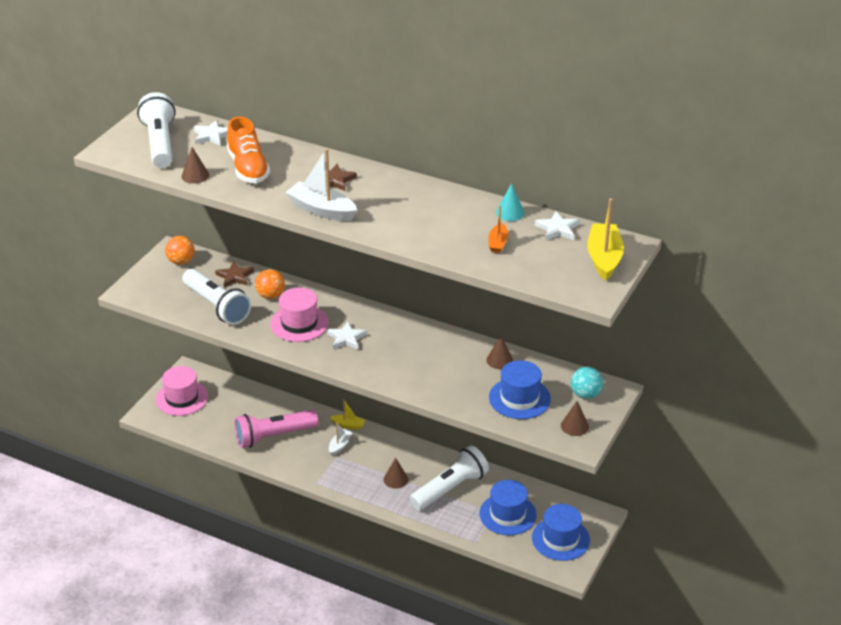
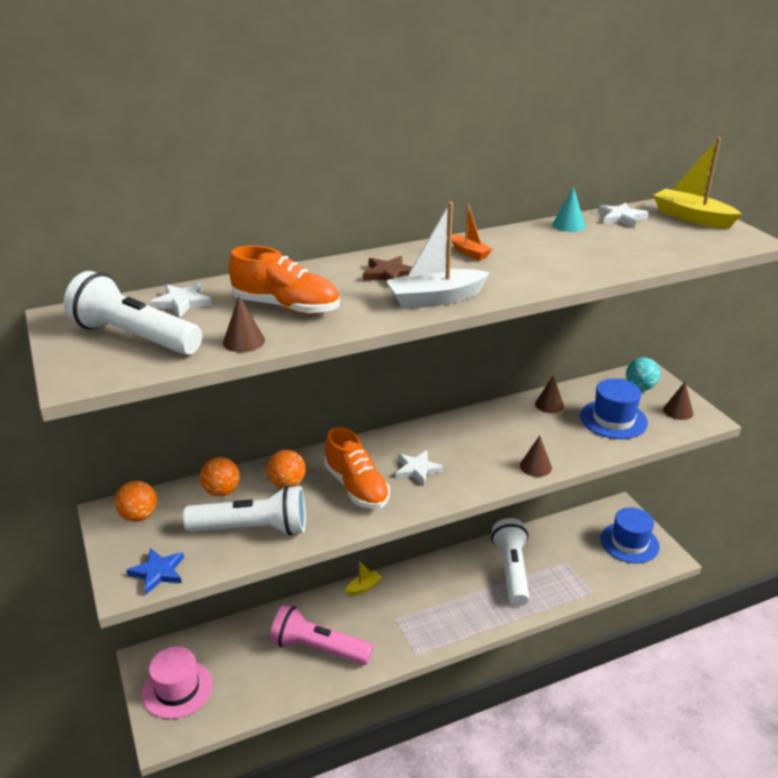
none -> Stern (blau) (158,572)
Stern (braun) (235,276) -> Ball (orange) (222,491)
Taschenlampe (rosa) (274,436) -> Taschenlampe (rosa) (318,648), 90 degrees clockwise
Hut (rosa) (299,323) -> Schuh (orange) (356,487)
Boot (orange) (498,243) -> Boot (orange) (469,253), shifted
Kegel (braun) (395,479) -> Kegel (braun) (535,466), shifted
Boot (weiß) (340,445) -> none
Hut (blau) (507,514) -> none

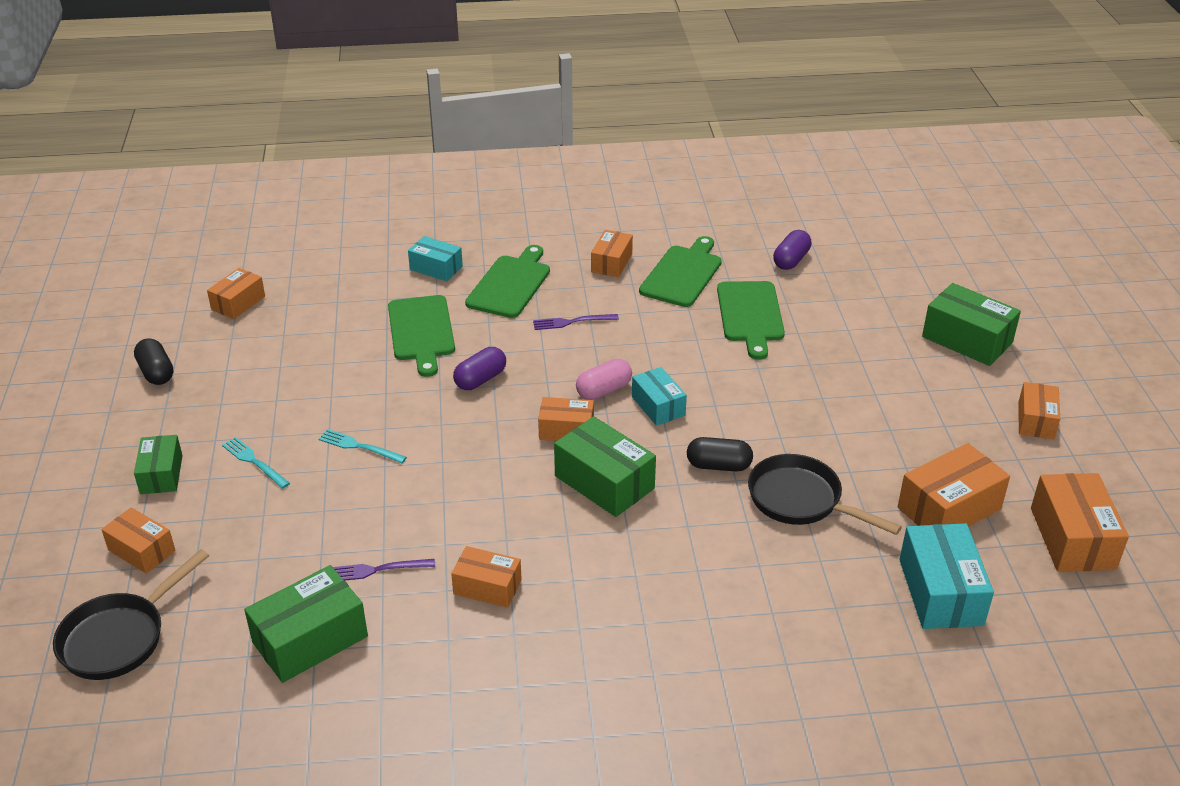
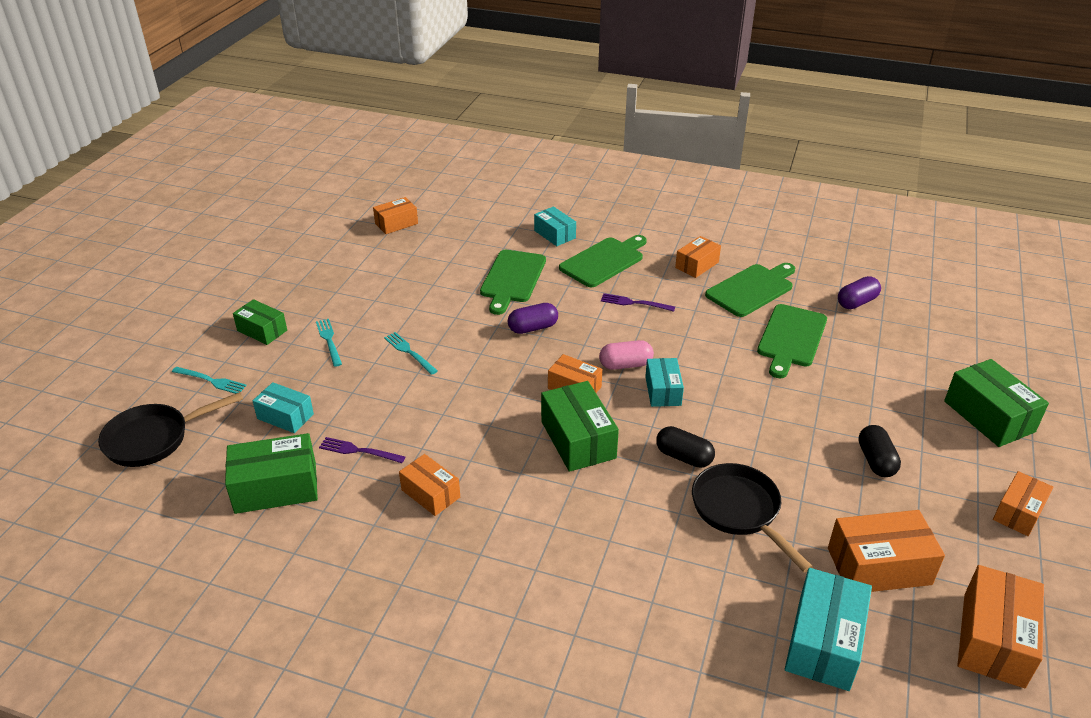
Schachtel (orange) (141,550) -> Gabel (türkis) (211,381)
Schachtel (grün) (161,474) -> Schachtel (grün) (262,330), 75 degrees counterclockwise
none -> Schachtel (türkis) (285,416)
Kapsel (schwarz) (156,372) -> Kapsel (schwarz) (876,461), shifted

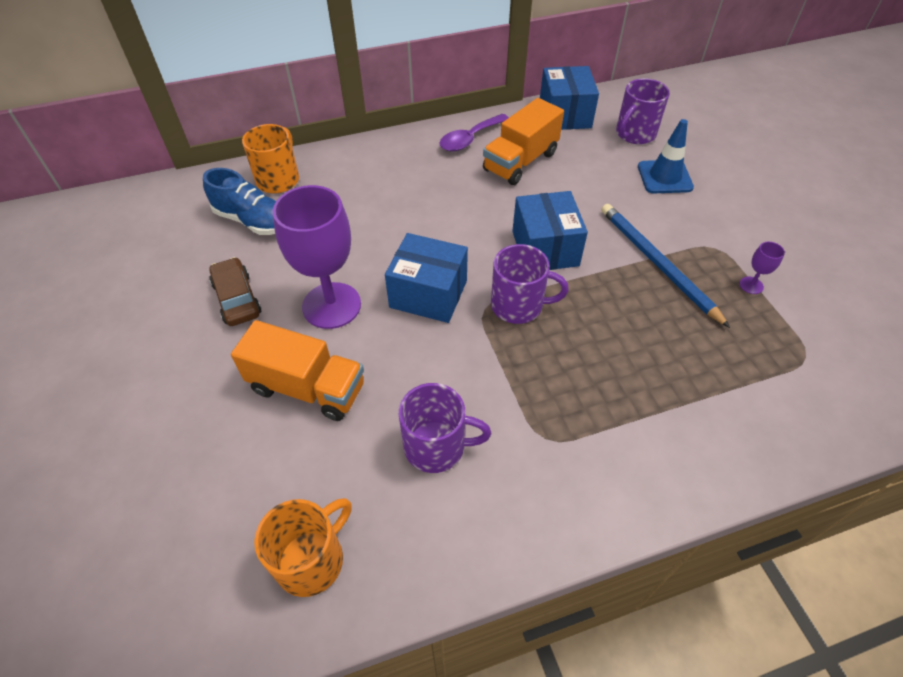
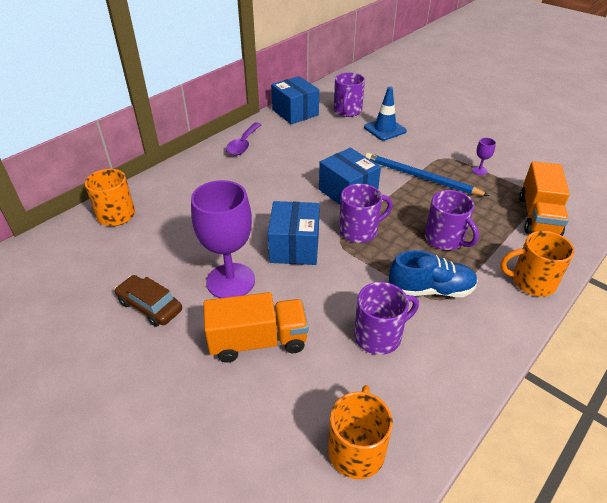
Schachtel (blau) (428,294) -> Schachtel (blau) (294,247), 75 degrees counterclockwise
Schuh (blau) (252,221) -> Schuh (blau) (431,290), shifted
none -> Tasse (lila) (445,239)
none -> Tasse (orange) (531,282)
Lastwagen (orange) (520,162) -> Lastwagen (orange) (538,216), shifted

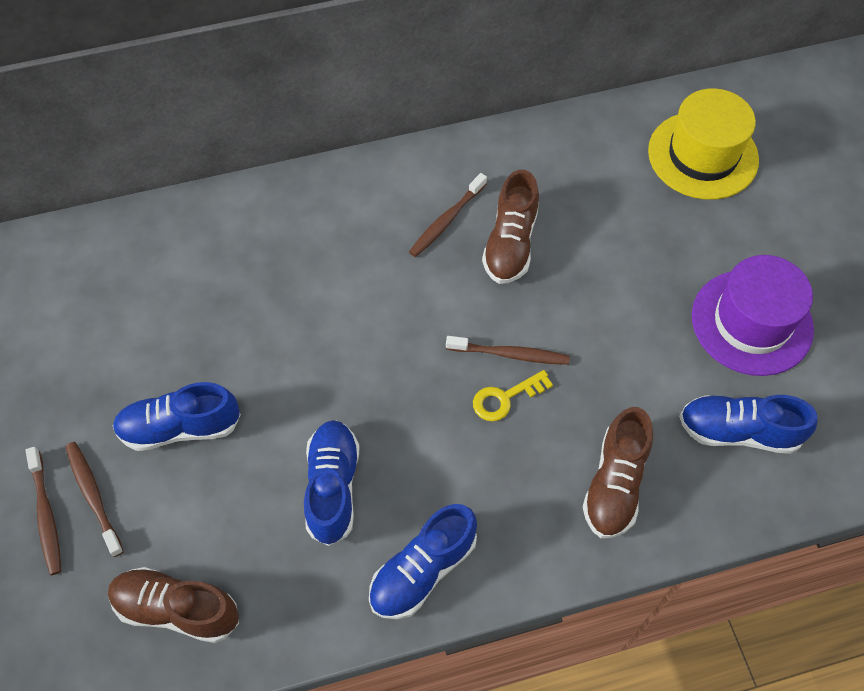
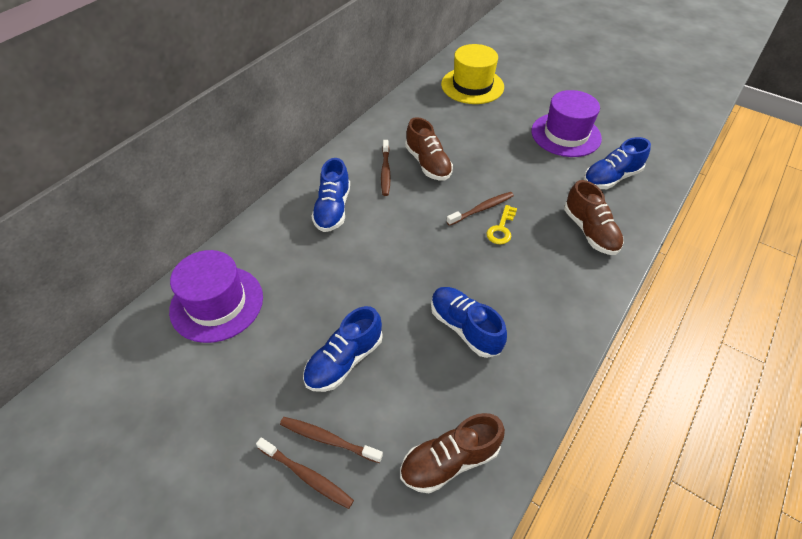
none -> Hut (lila) (217,303)
Schuh (blau) (422,570) -> Schuh (blau) (333,209), shifted

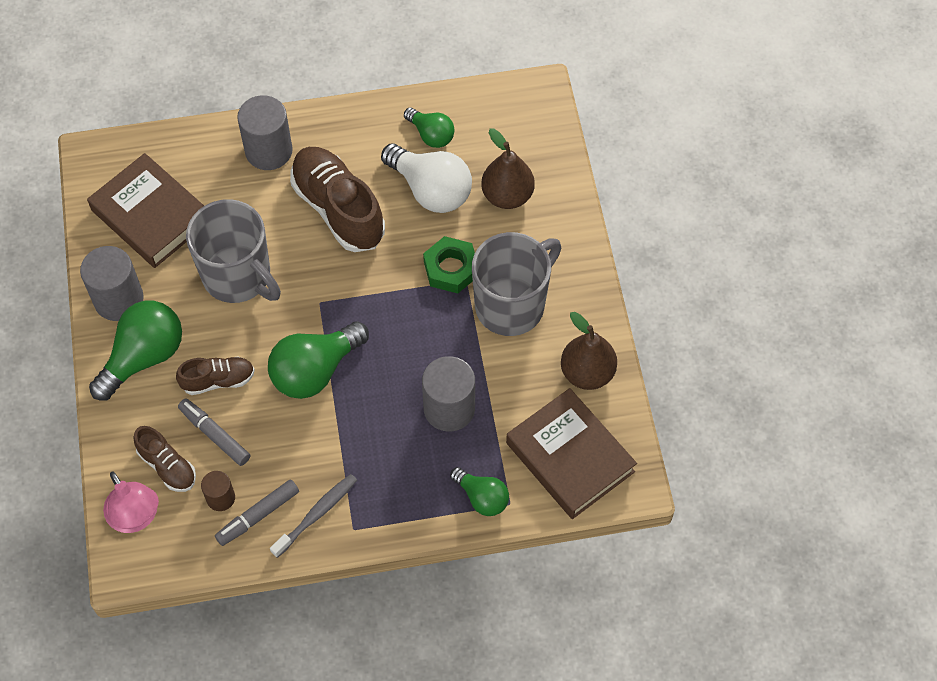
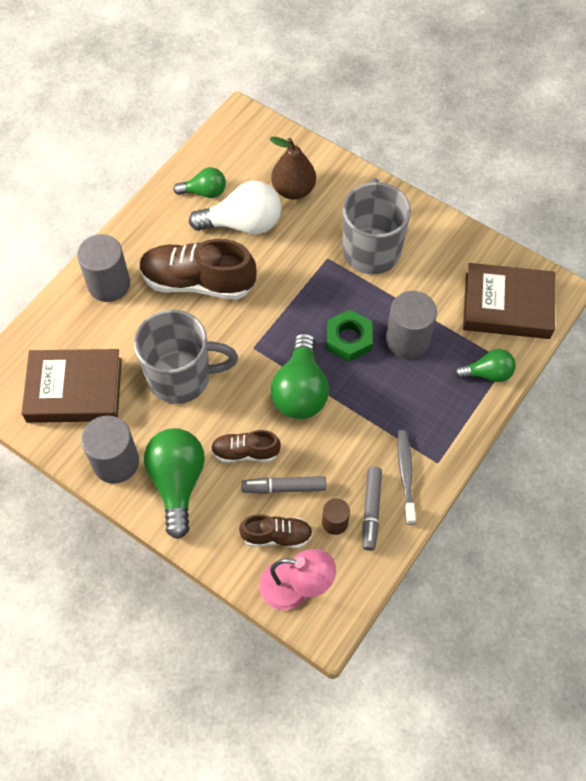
Schuh (braun) (218,380) -> Schuh (braun) (245,452), 120 degrees counterclockwise
Sechskantmutter (grün) (451,269) -> Sechskantmutter (grün) (349,339), shifted
Birne (braun) (587,373) -> none

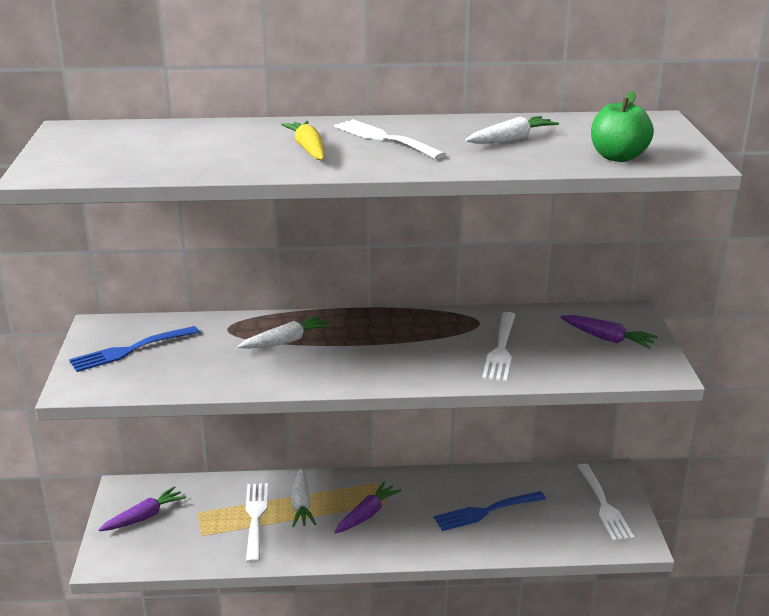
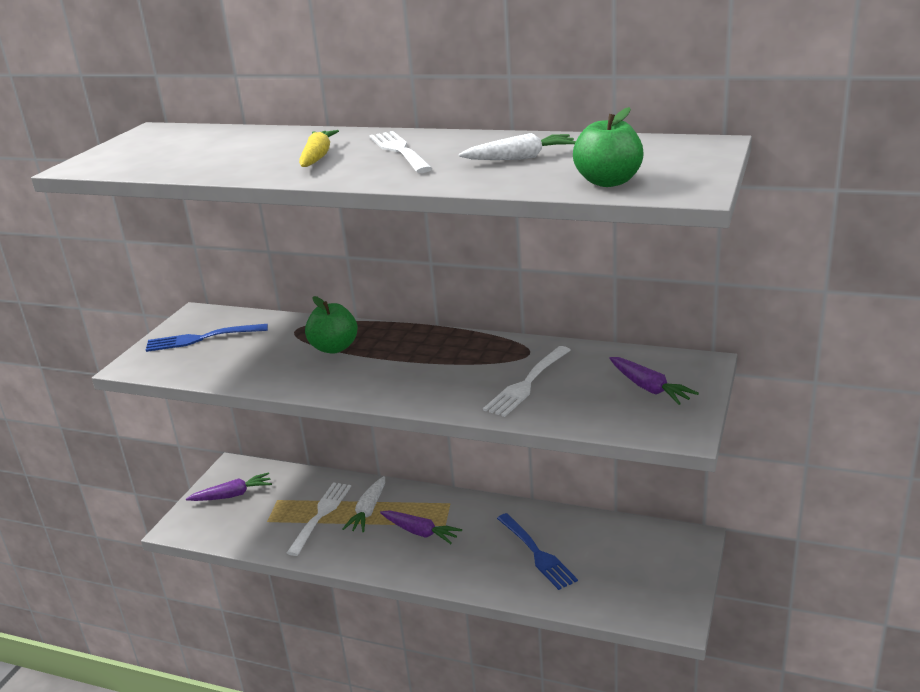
Karotte (weiß) (286,341) -> Apfel (grün) (334,348)
Karotte (lila) (367,514) -> Karotte (lila) (420,532), 60 degrees clockwise
Gabel (blau) (486,511) -> Gabel (blau) (536,553), 120 degrees counterclockwise
Gabel (weiß) (603,504) -> none

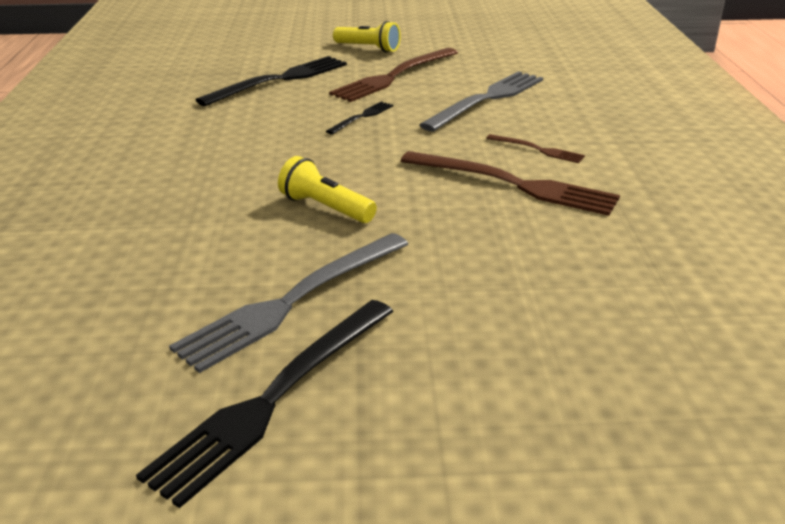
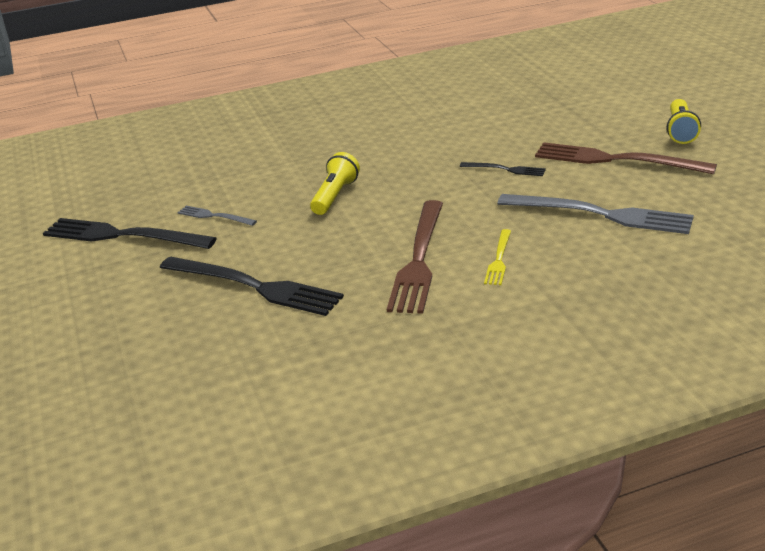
Gabel (schwarz) (279,80) -> Gabel (schwarz) (253,286), shifted
Gabel (grau) (293,300) -> Gabel (grau) (214,216), x0.49
Gabel (braun) (537,149) -> Gabel (gelb) (499,259)

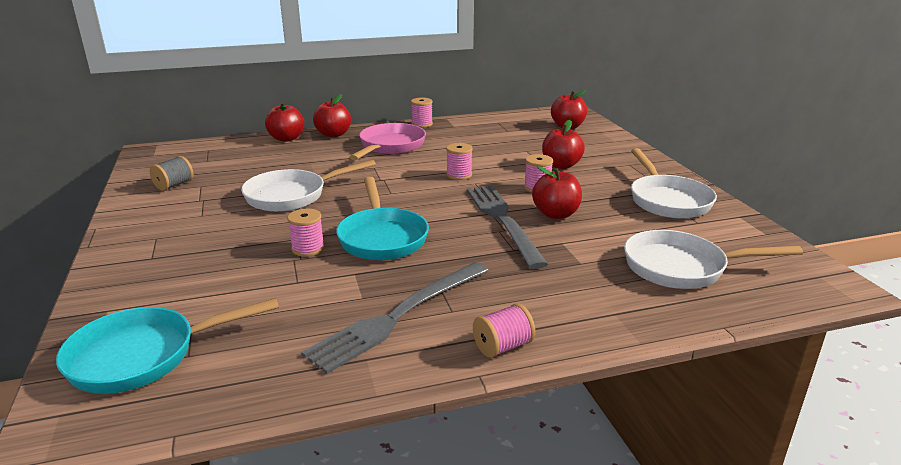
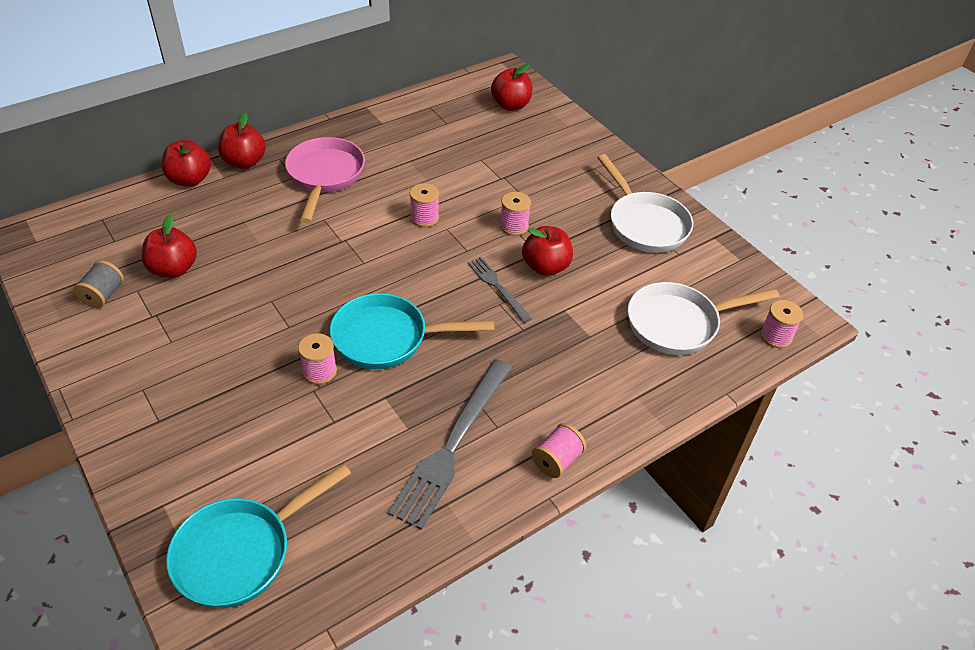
Apfel (rot) (561,165) -> Apfel (rot) (173,269), shifted
Pfanne (türkis) (382,237) -> Pfanne (türkis) (388,338), 120 degrees clockwise
Gabel (grau) (503,220) -> Gabel (grau) (497,287), x0.54
Garnrolle (rosa) (422,124) -> Garnrolle (rosa) (776,336), shifted
Pfanne (weiß) (292,196) -> none

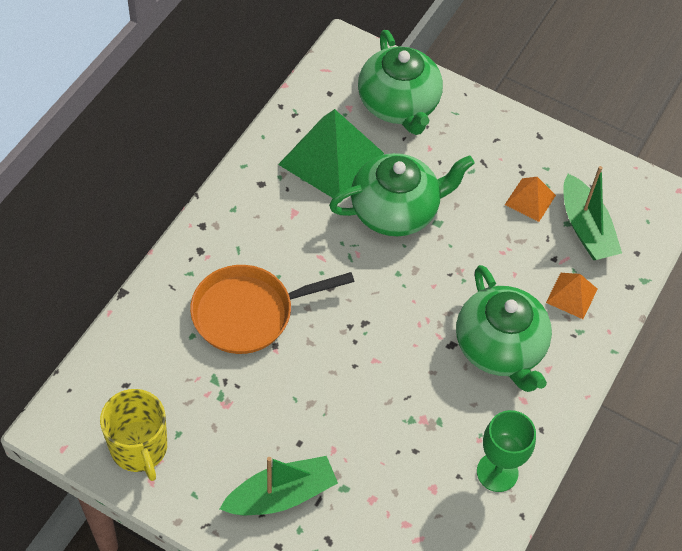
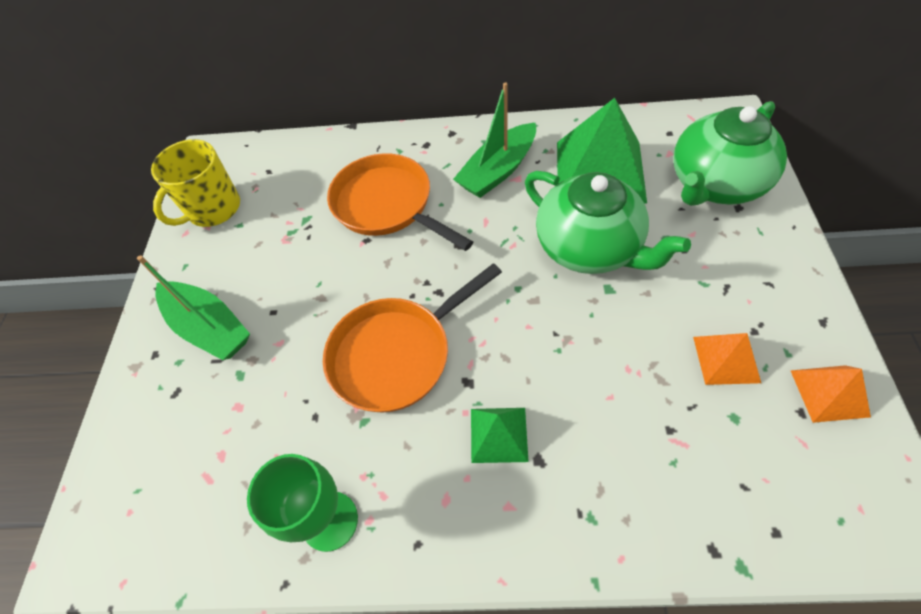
none -> Pfanne (orange) (397,354)
Boot (grün) (586,228) -> Boot (grün) (498,171), shifted
Teekanne (grün) (500,348) -> Pyramide (grün) (498,434)
Pyramide (orange) (571,295) -> Pyramide (orange) (829,393), shifted

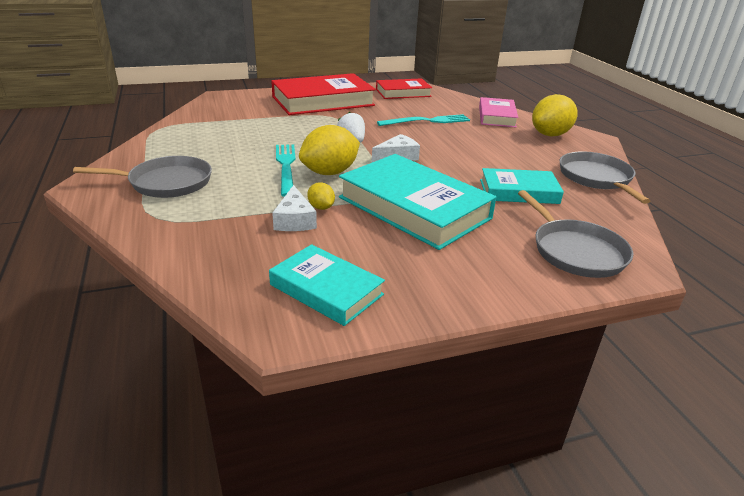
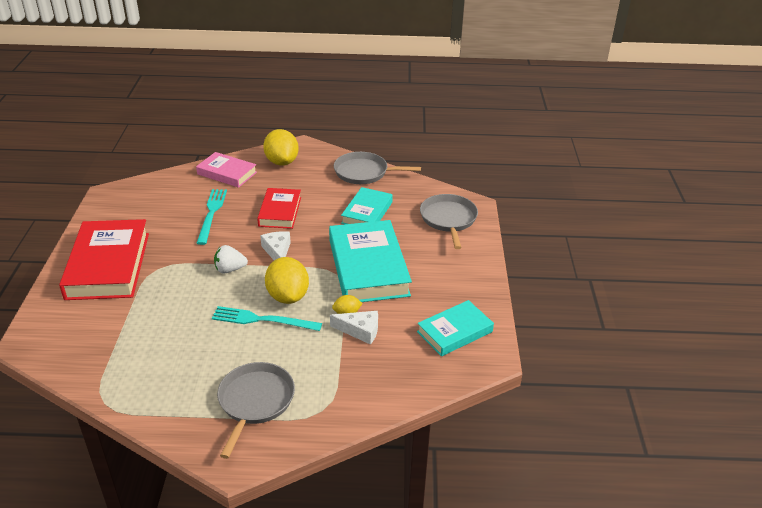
Buch (rot) (403,93) -> Buch (rot) (280,212), shifted
Buch (türkis) (414,208) -> Buch (türkis) (368,267), 75 degrees counterclockwise
Pfanne (grau) (575,251) -> Pfanne (grau) (448,219), 90 degrees counterclockwise

